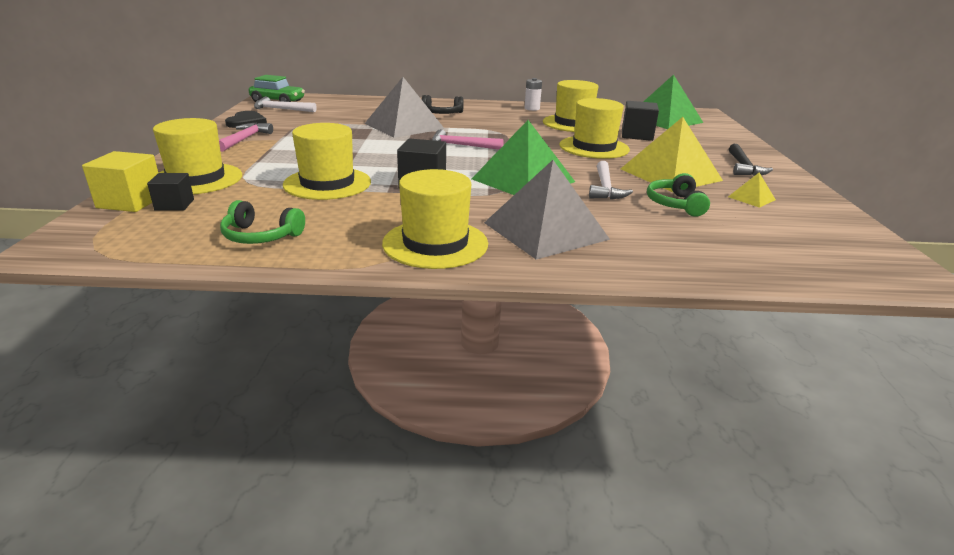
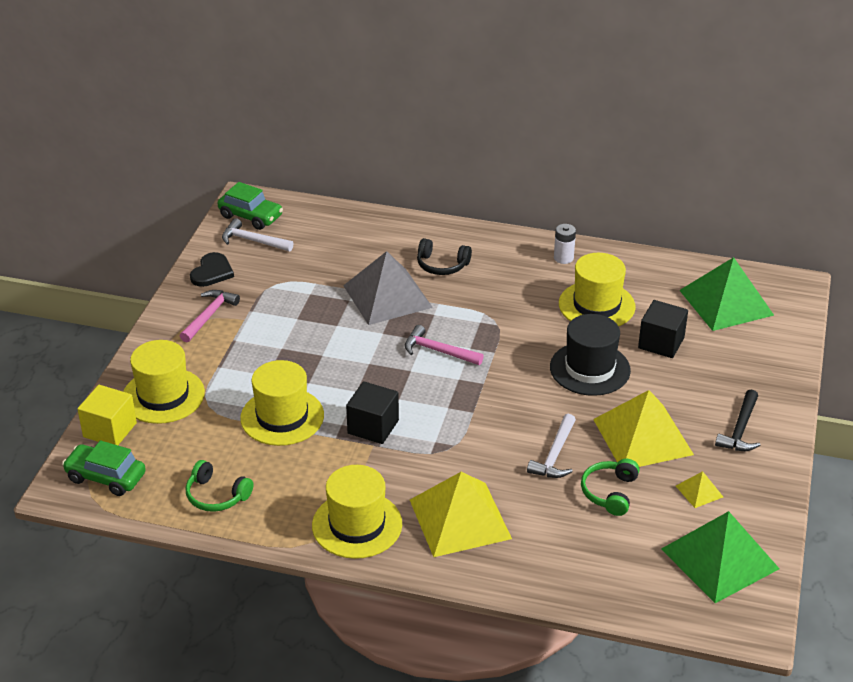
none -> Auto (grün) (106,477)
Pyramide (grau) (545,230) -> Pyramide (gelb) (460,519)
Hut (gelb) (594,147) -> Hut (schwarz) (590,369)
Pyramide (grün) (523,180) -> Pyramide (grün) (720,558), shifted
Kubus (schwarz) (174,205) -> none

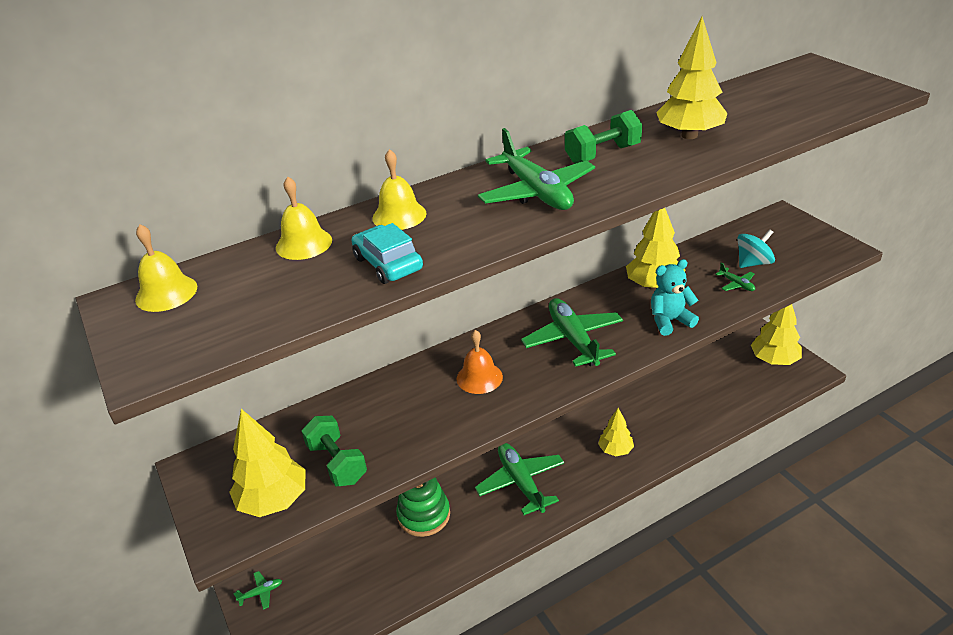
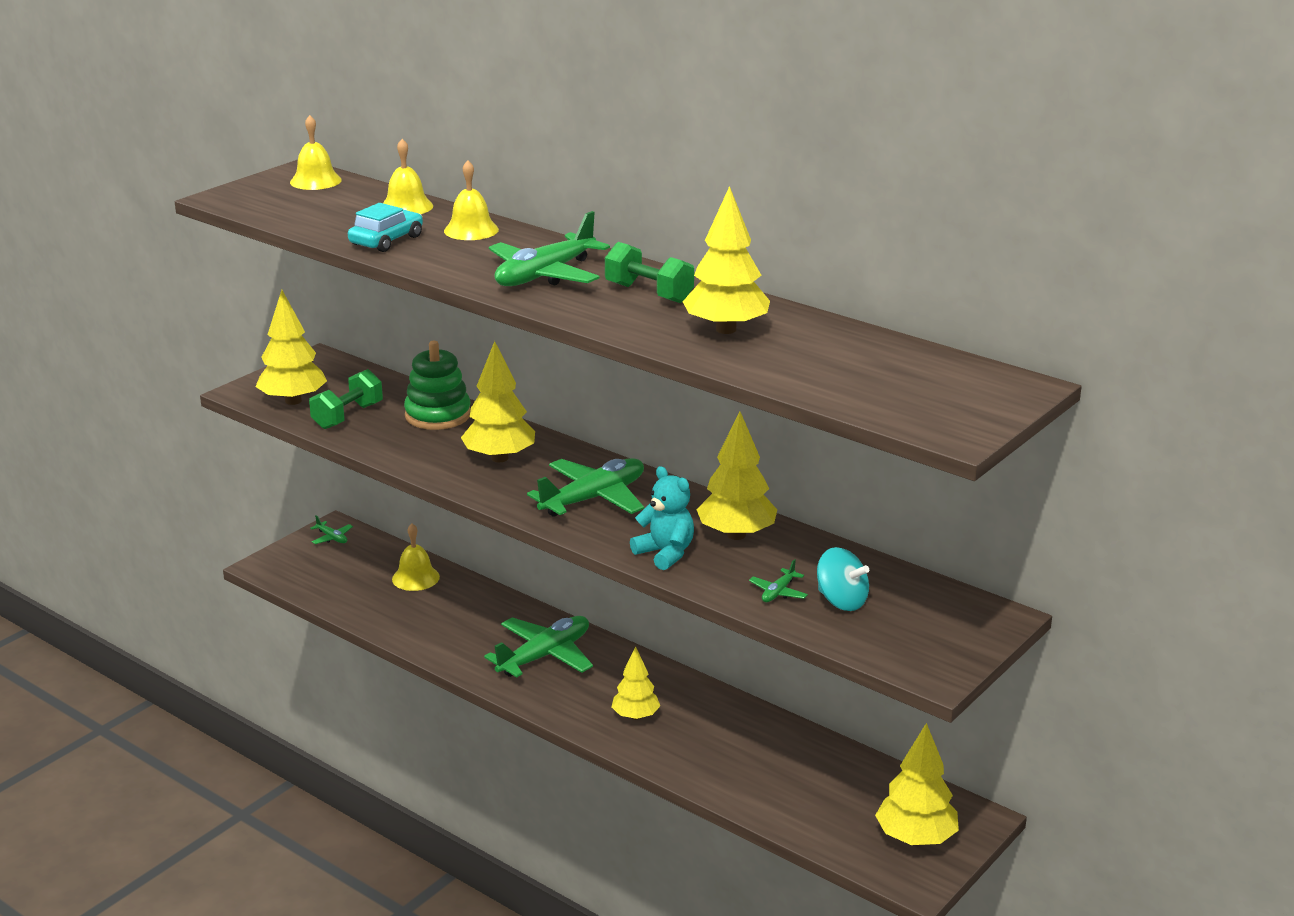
none -> Glocke (gelb) (415,578)
Stapelspielzeug (grün) (424,515) -> Stapelspielzeug (grün) (438,415), shifted
Glocke (orange) (479,377) -> Baum (gelb) (499,458)

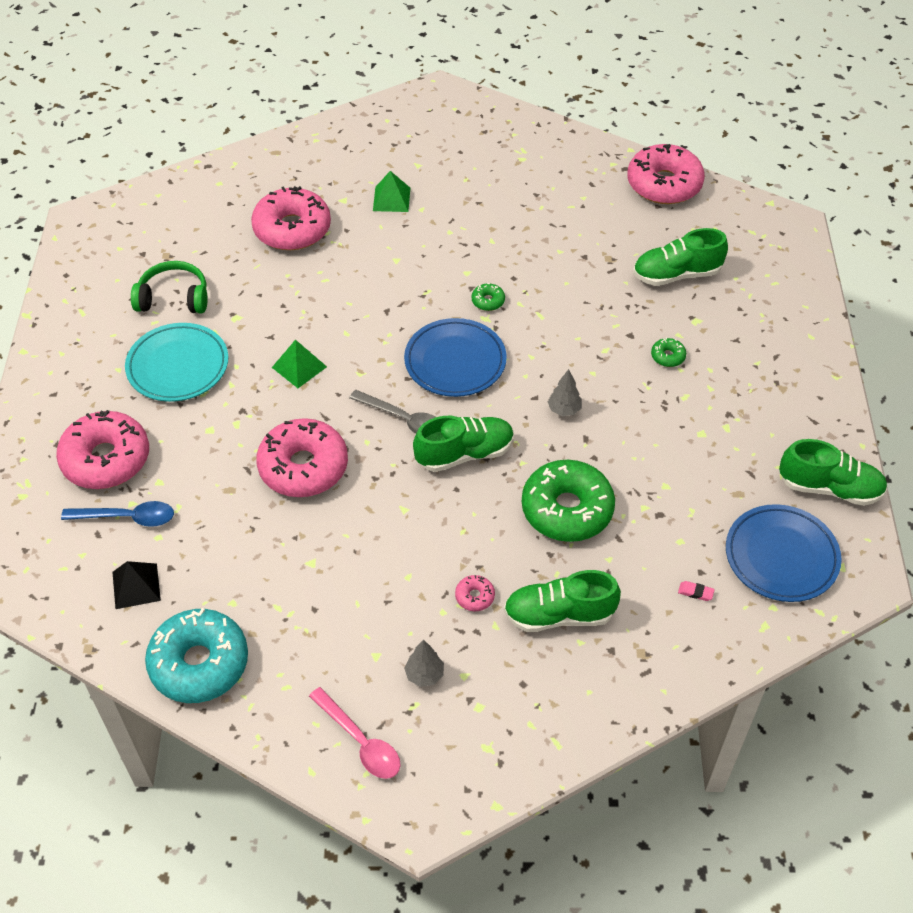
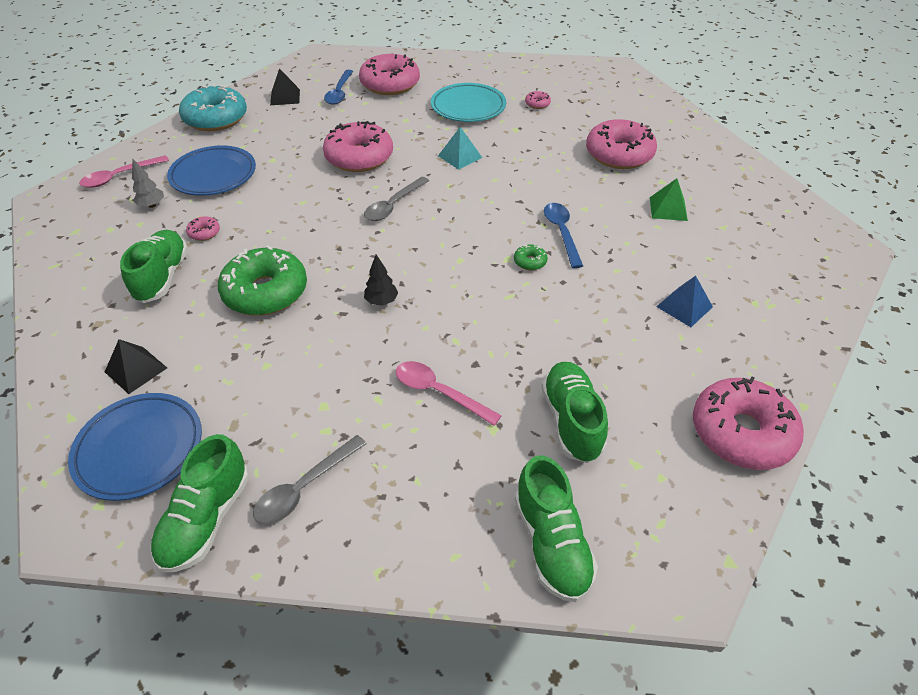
Radiergummi (rosa) (695,592) -> Pyramide (schwarz) (136,370)
Teller (blau) (455,361) -> Teller (blau) (213,175), shifted
none -> Löffel (grau) (304,487)
Baum (grau) (564,410) -> Baum (schwarz) (381,301)
Donut (grün) (668,356) -> Löffel (rosa) (439,392)
Pyramide (grün) (299,367) -> Pyramide (türkis) (460,156)
Schuh (grün) (464,454) -> Schuh (grün) (551,543), shifted
Kopfhörer (grün) (174,298) -> Donut (rosa) (537,104)
none -> Löffel (blau) (561,233)
none -> Pyramide (blau) (684,306)

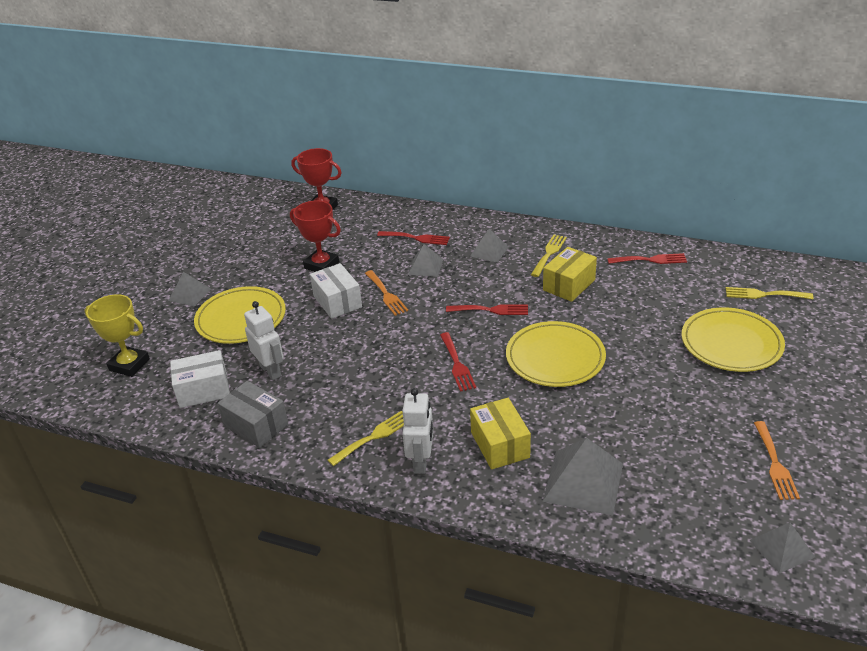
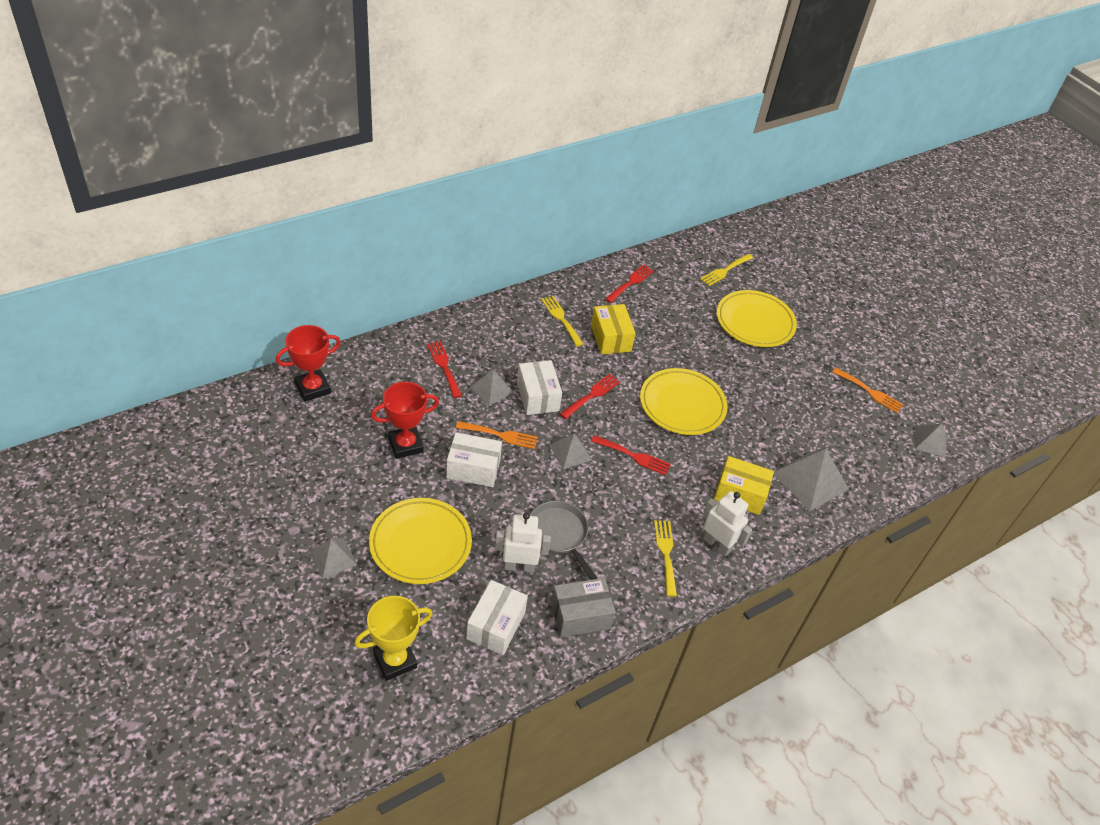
Gabel (rot) (416,238) -> Gabel (rot) (444,366), 75 degrees counterclockwise
none -> Schachtel (weiß) (537,396)
none -> Pfanne (grau) (559,534)
Pyramide (grau) (489,251) -> Pyramide (grau) (570,452), shifted

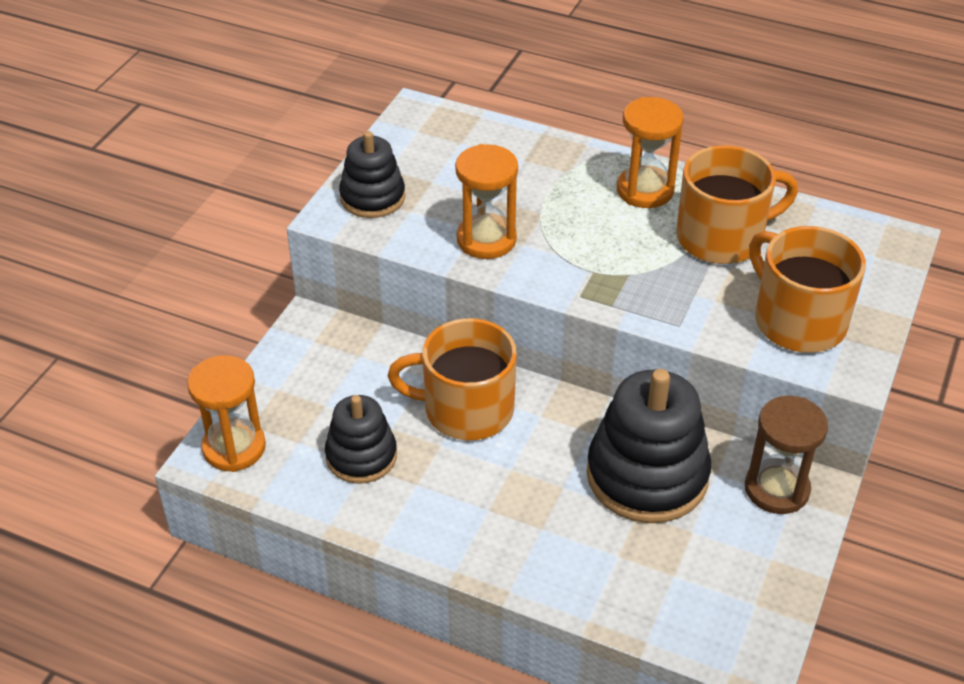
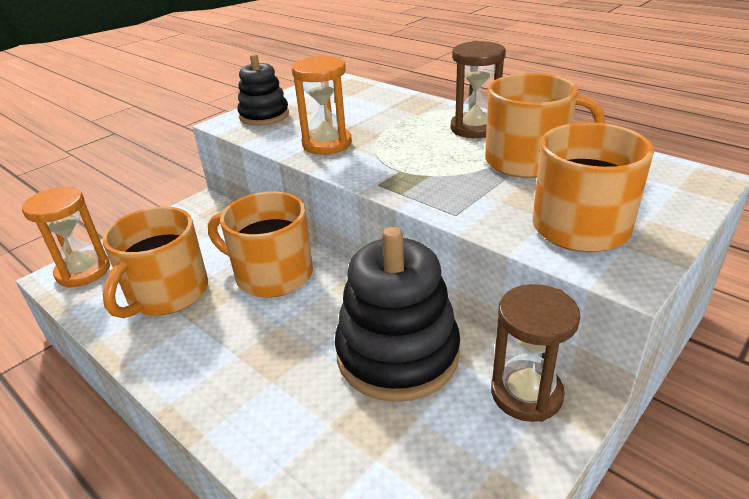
Stapelspielzeug (schwarz) (361,456) -> Tasse (orange) (167,293)
Sanduhr (orange) (645,190) -> Sanduhr (braun) (474,128)

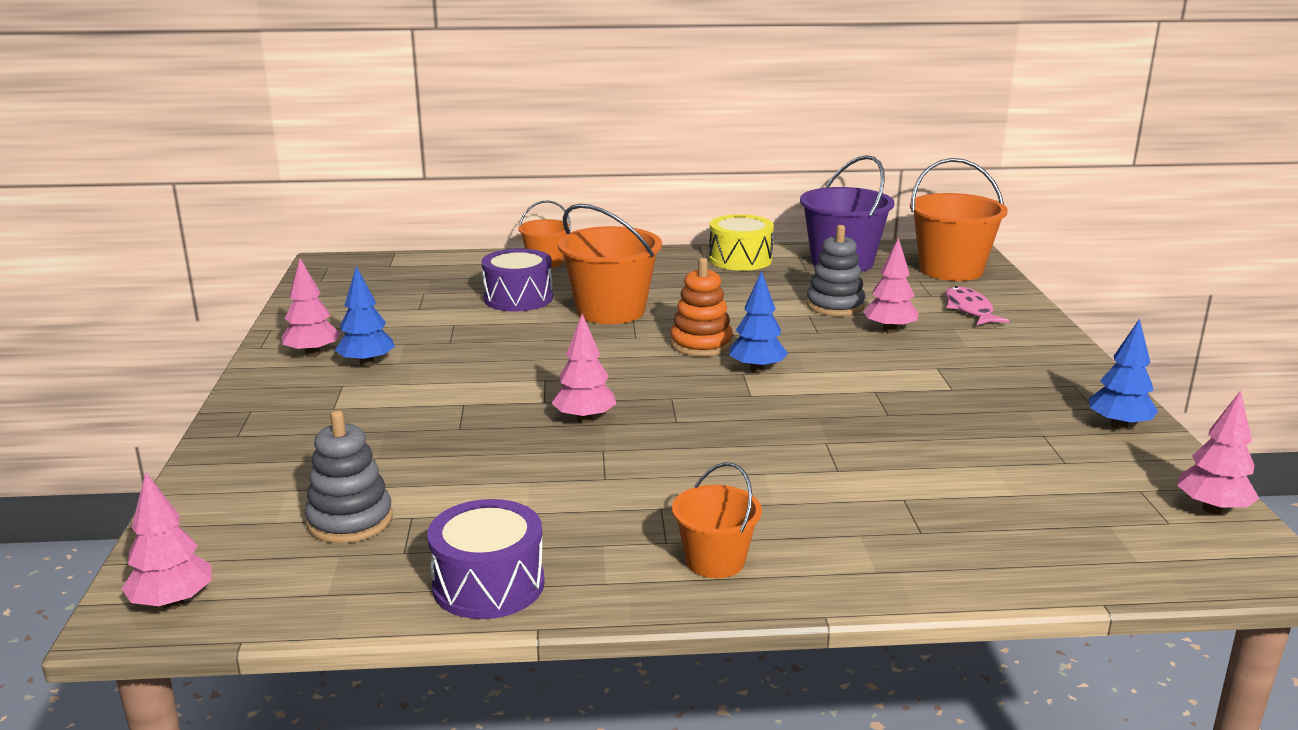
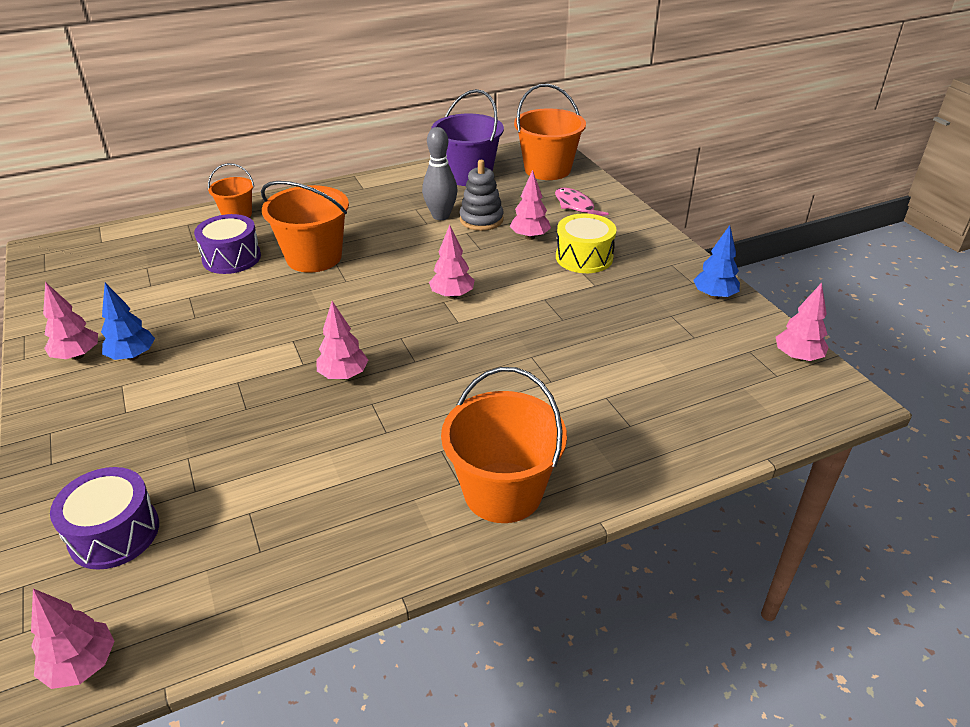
Trommel (lila) (488,584) -> Trommel (lila) (114,533), shifted
none -> Bowlingkegel (grau) (441,216)
Baum (blau) (757,369) -> Baum (rosa) (452,295)
Eimer (orange) (715,561) -> Eimer (orange) (503,492), x1.76
Trommel (gelb) (740,259) -> Trommel (gelb) (584,257), shifted
Stapelspielzeug (grau) (350,521) -> none
Stapelspielzeug (orange) (701,344) -> none

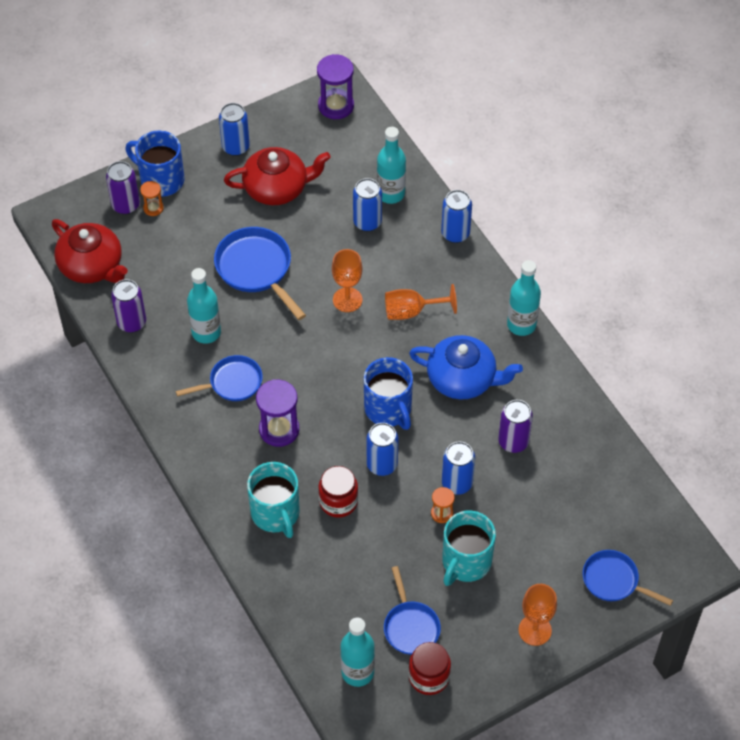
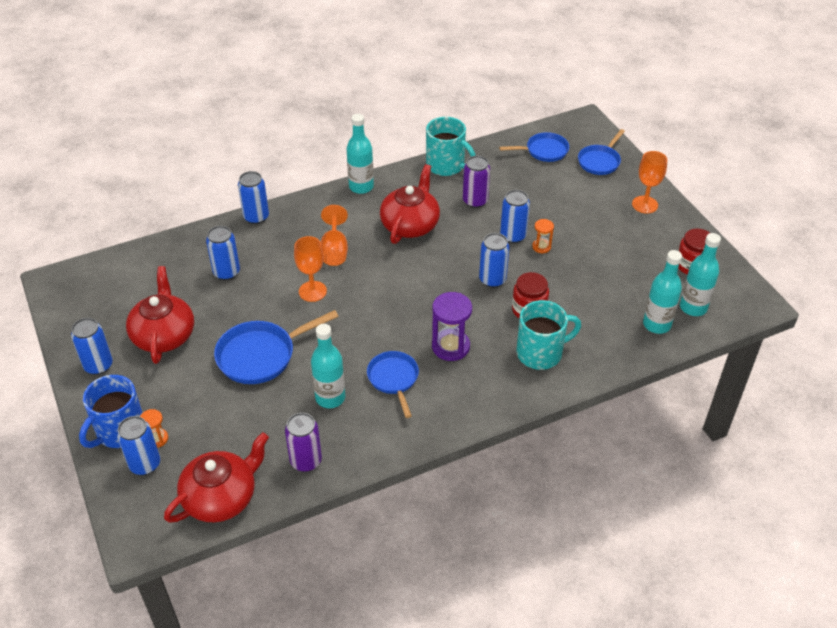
Dose (lila) (125,205) -> Dose (blau) (145,464)
Teekanne (blau) (463,379) -> Teekanne (rot) (410,224)
Tasse (türkis) (465,562) -> Tasse (türkis) (446,165), shifted
Pfanne (blau) (410,627) -> Pfanne (blau) (544,151), shifted
Flasche (türkis) (390,194) -> Flasche (türkis) (656,324), shifted
Sanduhr (lila) (336,106) -> none
Tasse (blau) (388,409) -> none

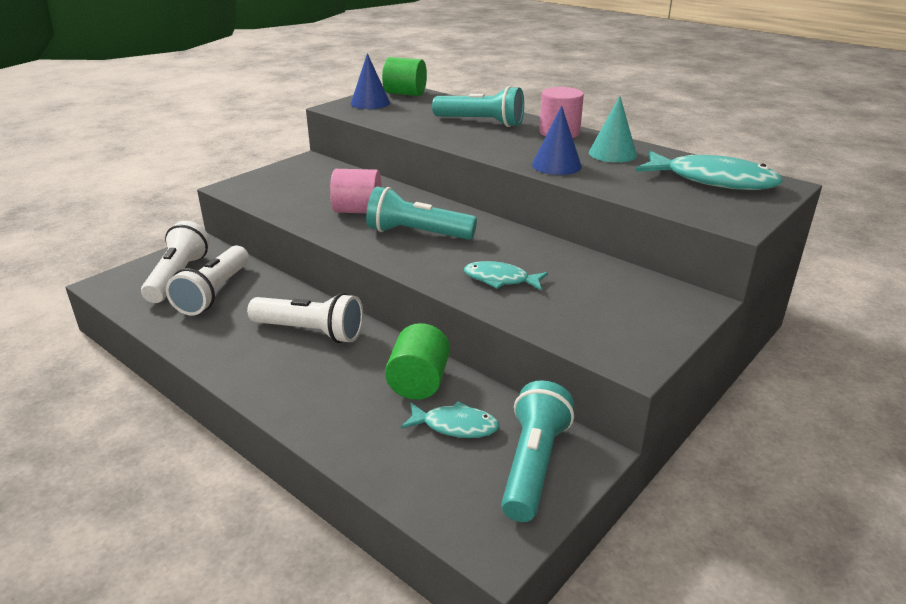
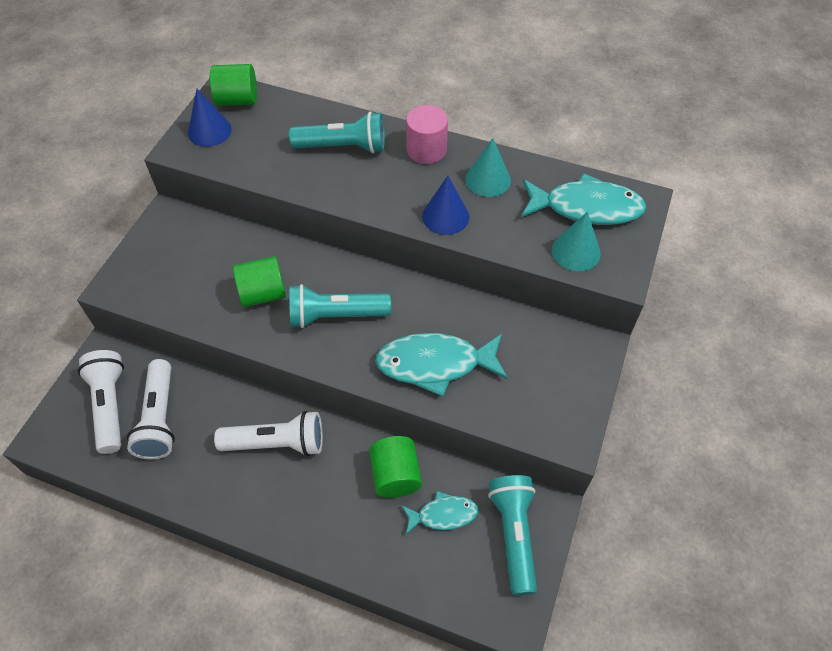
Vollzylinder (rosa) (358,211) -> Vollzylinder (grün) (263,294)
Fisch (türkis) (500,279) -> Fisch (türkis) (435,364), x1.77
none -> Kegel (türkis) (576,251)

